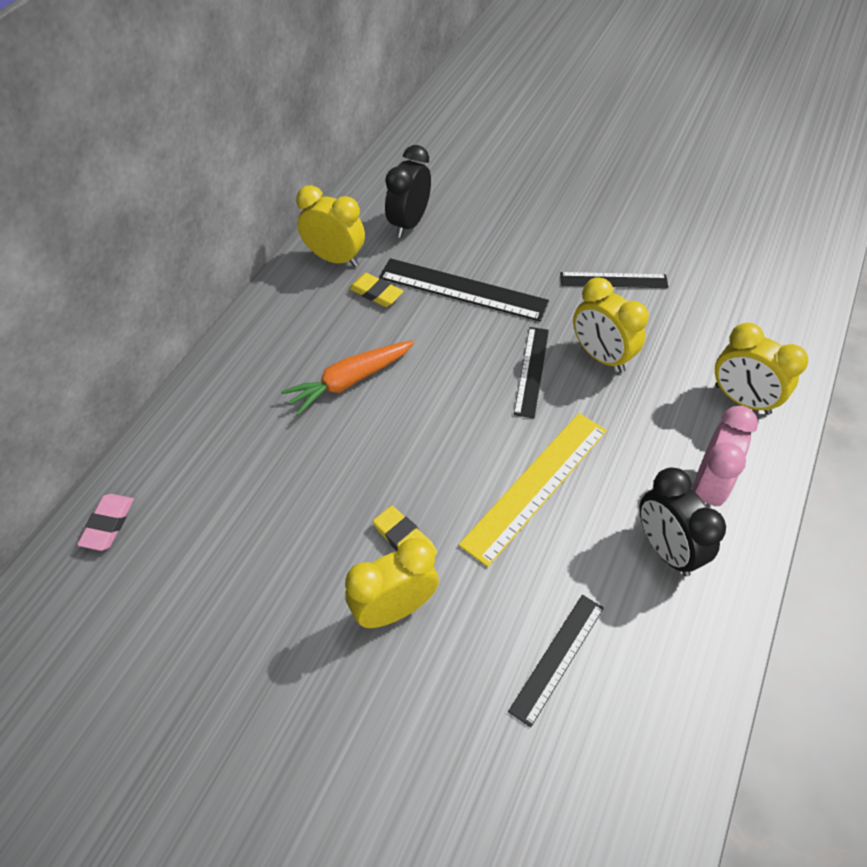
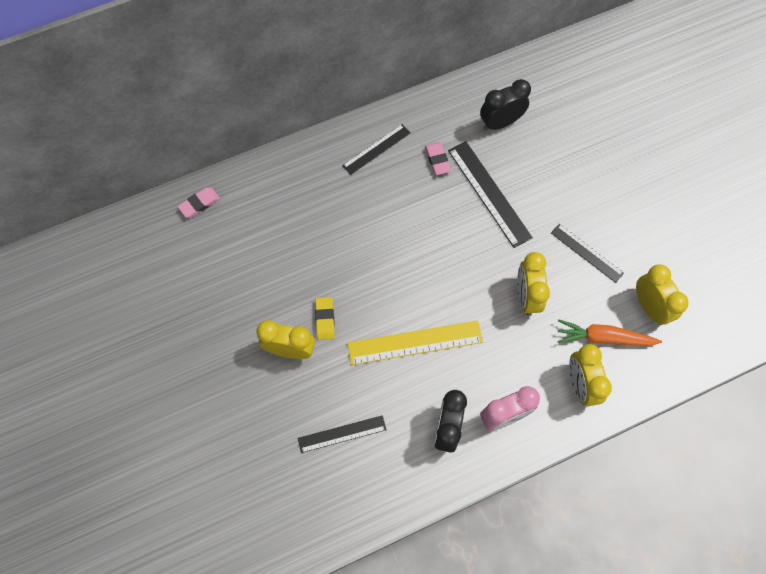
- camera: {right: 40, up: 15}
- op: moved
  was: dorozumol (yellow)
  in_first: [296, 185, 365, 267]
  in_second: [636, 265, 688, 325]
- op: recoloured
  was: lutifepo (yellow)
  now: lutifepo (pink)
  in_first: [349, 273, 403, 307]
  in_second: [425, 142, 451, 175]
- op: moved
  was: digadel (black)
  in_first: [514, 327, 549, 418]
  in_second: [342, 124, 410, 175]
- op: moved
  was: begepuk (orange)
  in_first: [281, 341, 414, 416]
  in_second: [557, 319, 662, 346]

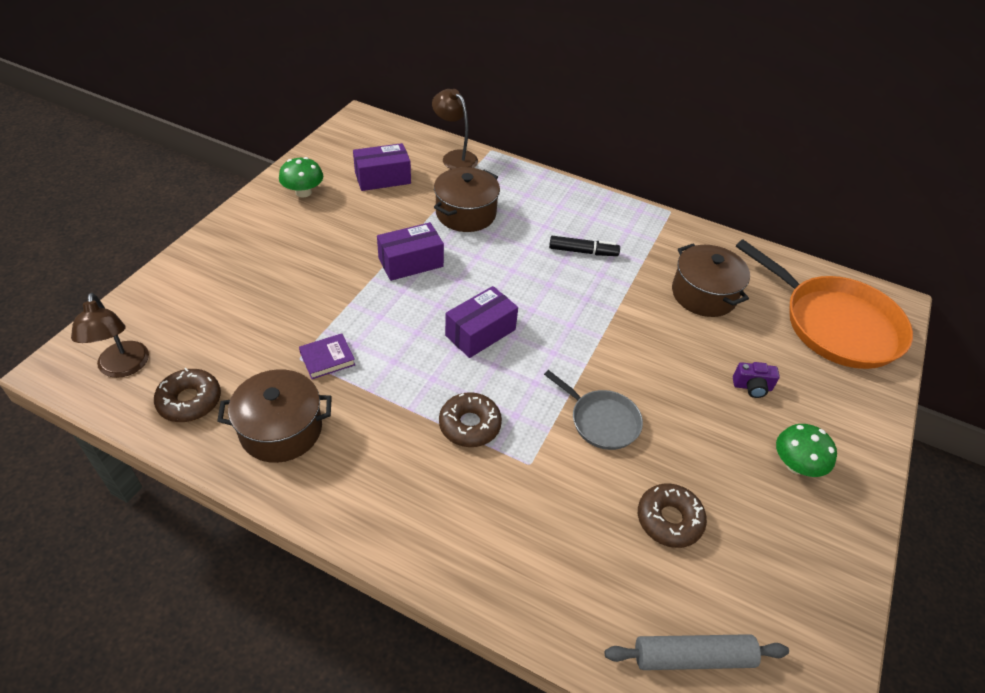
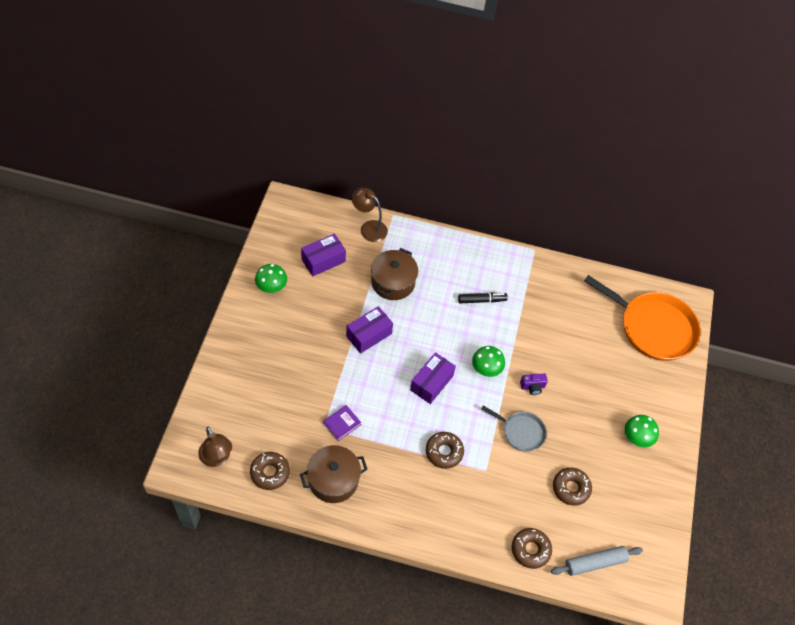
- camera: {right: -15, up: 10}
- op: removed
  was: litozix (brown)
  in_first: [672, 243, 750, 317]
- op: moved
  was: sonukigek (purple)
  in_first: [733, 362, 780, 398]
  in_second: [520, 373, 548, 395]
- op: added
  now: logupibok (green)
  in_second: [472, 346, 505, 377]
- op: added
  now: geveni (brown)
  in_second: [512, 528, 552, 569]

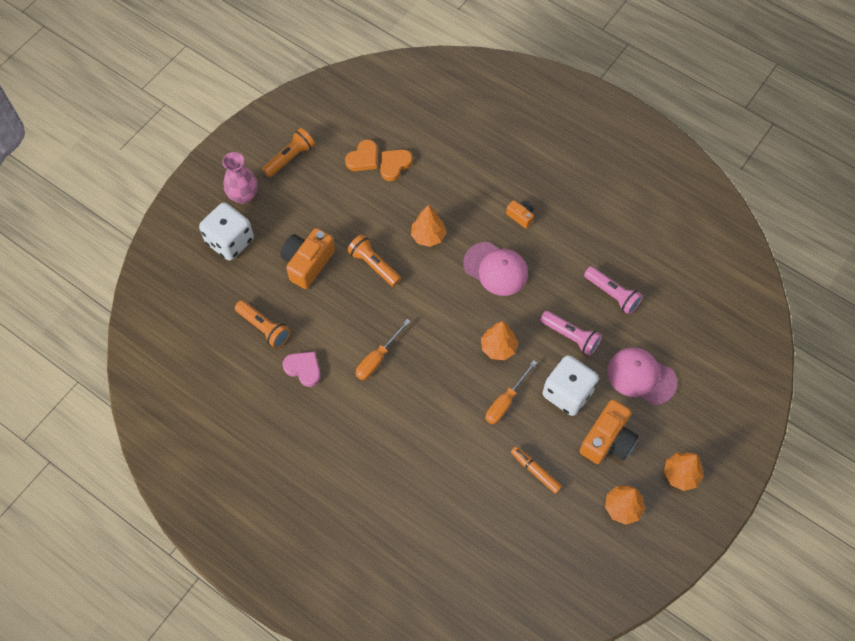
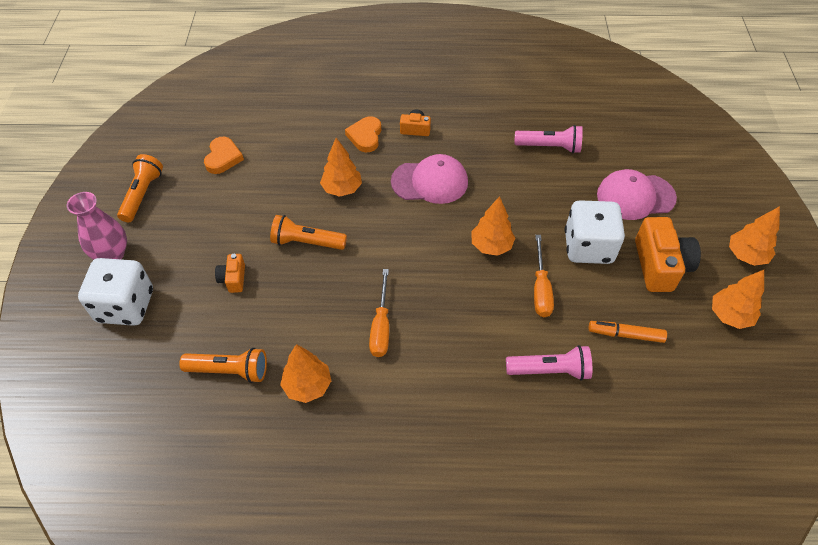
- camera: {right: -35, up: -10}
- op: moved
  was: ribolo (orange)
  in_first: [380, 149, 413, 181]
  in_second: [345, 116, 381, 152]
- op: resized
  was: sonukigek (orange)
  in_first: [280, 228, 335, 289]
  in_second: [215, 254, 245, 293]
  ratio: 0.51
- op: moved
  was: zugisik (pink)
  in_first: [540, 311, 602, 356]
  in_second: [506, 345, 592, 381]
- op: replaced
  was: ribolo (pink)
  now: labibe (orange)
  in_first: [282, 351, 321, 387]
  in_second: [280, 344, 331, 403]

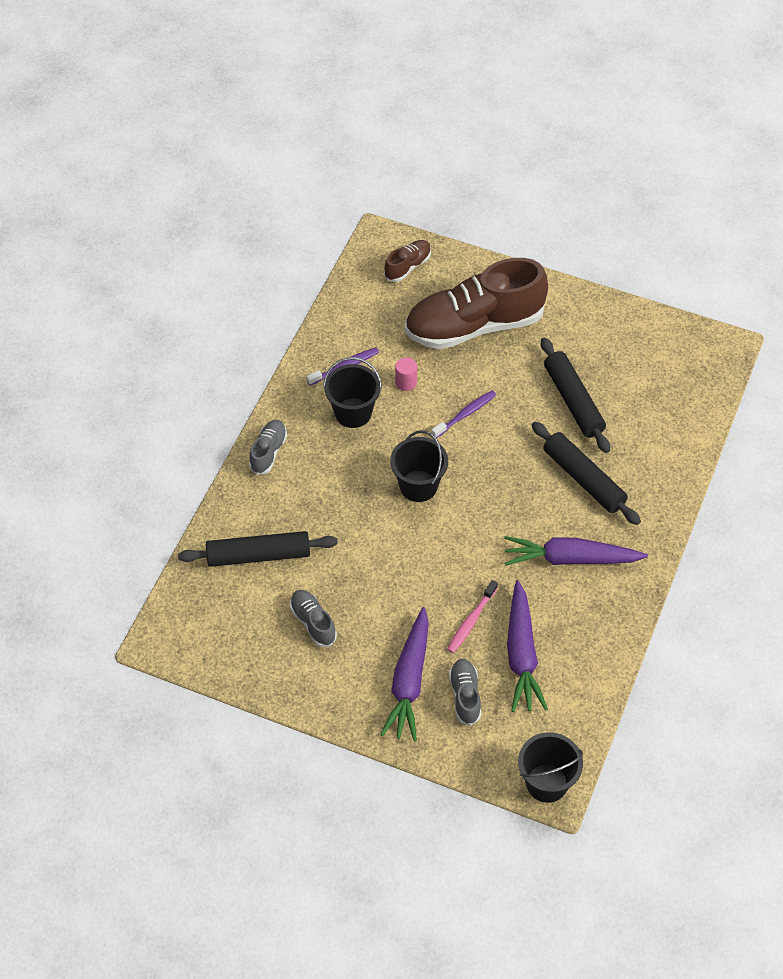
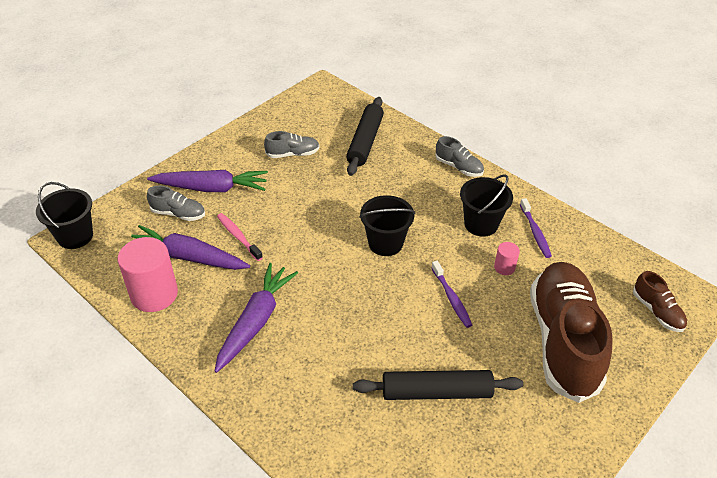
- camera: {right: 110, up: -10}
- op: removed
  was: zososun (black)
  in_first: [532, 422, 641, 525]
- op: turned
  was: begepuk (purple)
  in_first: [380, 607, 429, 741]
  in_second: [147, 170, 268, 192]
  clockwise: 150
- op: added
  now: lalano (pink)
  in_second: [118, 237, 178, 312]

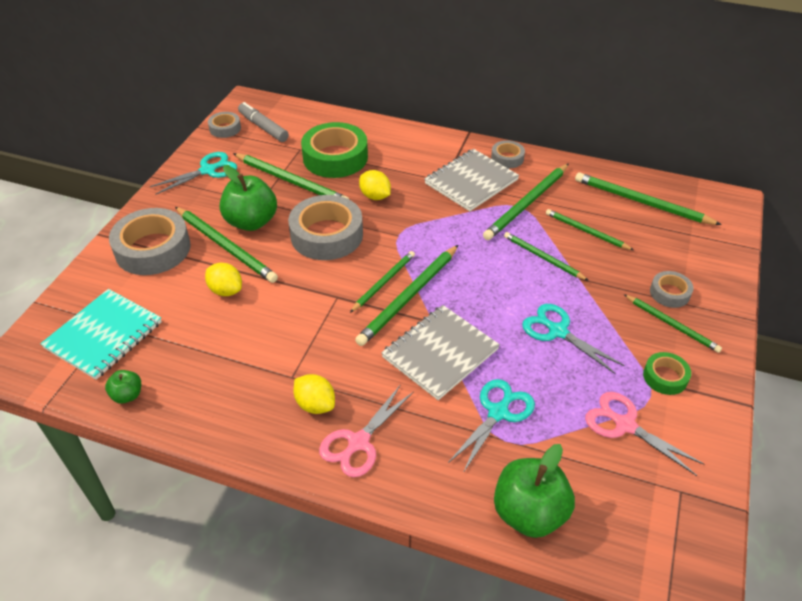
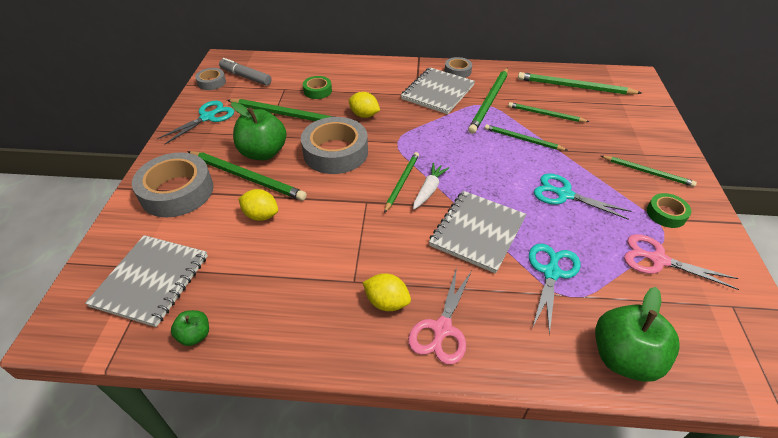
- camera: {right: -15, up: 0}
- op: resized
  was: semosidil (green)
  in_first: [301, 122, 368, 178]
  in_second: [303, 76, 332, 99]
  ratio: 0.5
- op: replaced
  was: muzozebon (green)
  now: begepuk (white)
  in_first: [355, 245, 458, 346]
  in_second: [413, 163, 449, 209]
- op: removed
  was: semosidil (grey)
  in_first: [650, 271, 693, 308]
- op: recoloured
  was: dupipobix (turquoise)
  now: dupipobix (grey)
  in_first: [40, 289, 162, 380]
  in_second: [85, 235, 208, 327]

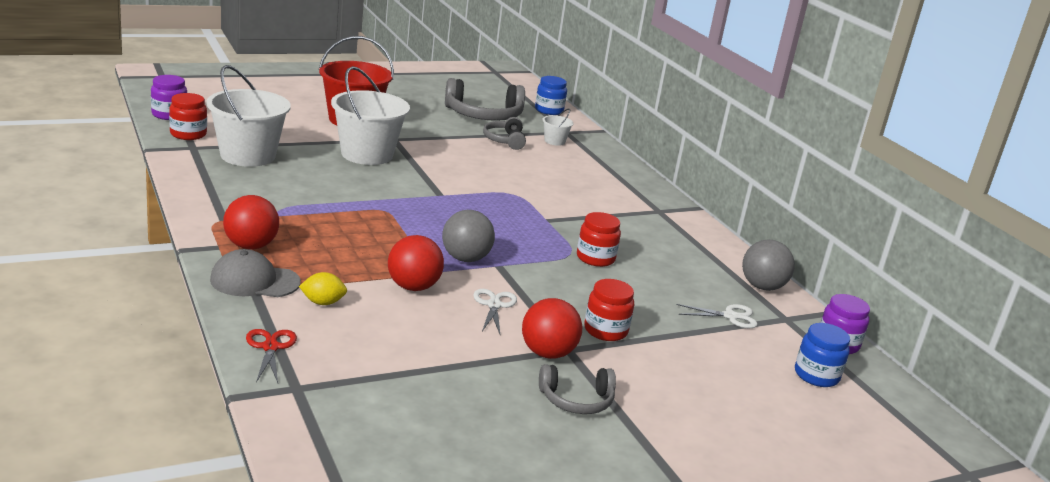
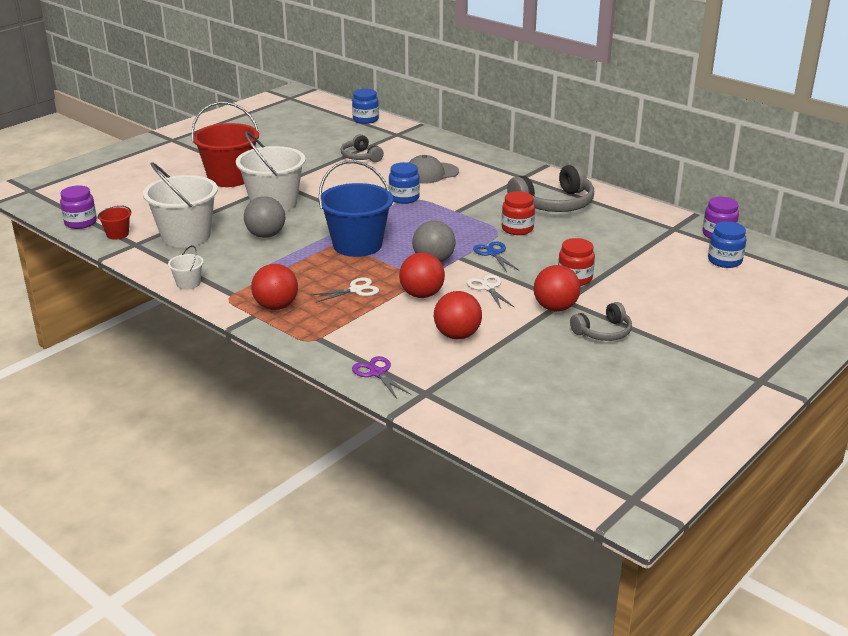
- camera: {right: -20, up: 5}
- op: moved
  was: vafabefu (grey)
  in_first: [445, 78, 525, 121]
  in_second: [507, 163, 594, 212]
- op: replaced
  was: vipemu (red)
  now: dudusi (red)
  in_first: [169, 93, 207, 140]
  in_second: [98, 205, 131, 240]
- op: moved
  was: dudusi (white)
  in_first: [542, 109, 574, 146]
  in_second: [168, 245, 204, 290]
- op: moved
  was: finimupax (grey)
  in_first: [742, 240, 795, 291]
  in_second: [244, 196, 285, 238]
- op: moved
  was: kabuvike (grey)
  in_first: [210, 249, 301, 297]
  in_second: [408, 155, 459, 184]
- op: removed
  was: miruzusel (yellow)
  in_first: [299, 272, 347, 305]
- op: moved
  was: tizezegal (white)
  in_first: [676, 304, 758, 328]
  in_second: [311, 277, 379, 303]
- op: recoloured
  was: tizezegal (red)
  now: tizezegal (purple)
  in_first: [246, 329, 297, 383]
  in_second: [352, 356, 412, 399]
- op: added
  now: dudusi (blue)
  in_second: [319, 160, 393, 257]
- op: added
  now: vipemu (blue)
  in_second: [389, 162, 420, 204]
- op: added
  now: tizezegal (blue)
  in_second: [473, 241, 519, 272]
- op: added
  now: finimupax (red)
  in_second: [434, 291, 482, 339]

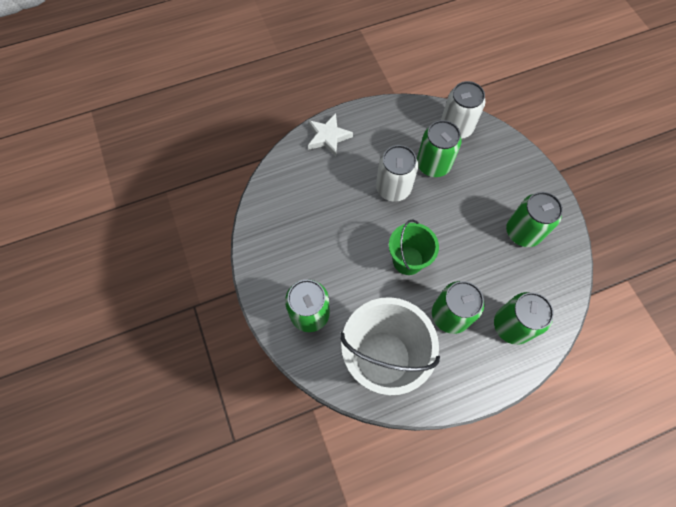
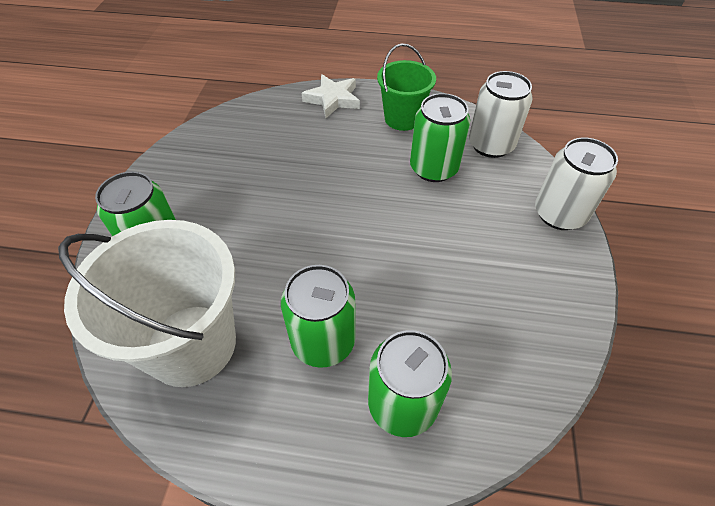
- camera: {right: 30, up: -15}
- op: moved
  was: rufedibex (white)
  in_first: [376, 145, 418, 202]
  in_second: [535, 137, 618, 230]
- op: removed
  was: rufedibex (green)
  in_first: [506, 192, 563, 247]
- op: moved
  was: dudusi (green)
  in_first: [389, 219, 439, 275]
  in_second: [377, 43, 436, 131]

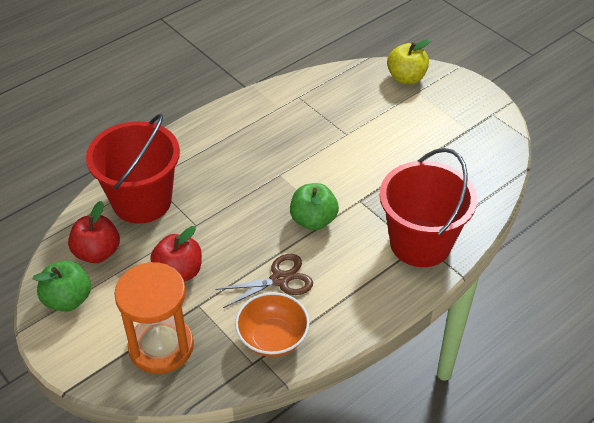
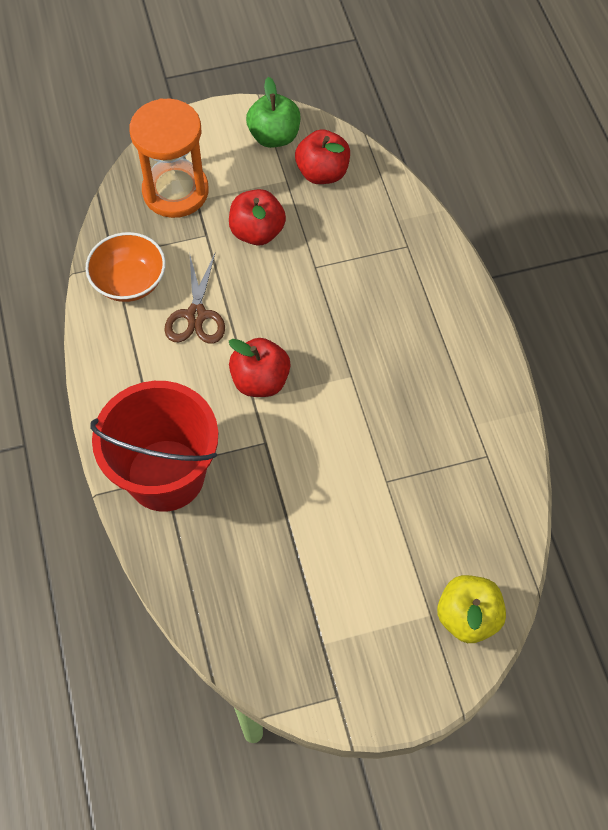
- camera: {right: 115, up: 15}
- op: removed
  was: dudusi (red)
  in_first: [86, 114, 180, 224]
- op: recoloured
  was: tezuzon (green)
  now: tezuzon (red)
  in_first: [290, 183, 339, 230]
  in_second: [229, 338, 291, 397]

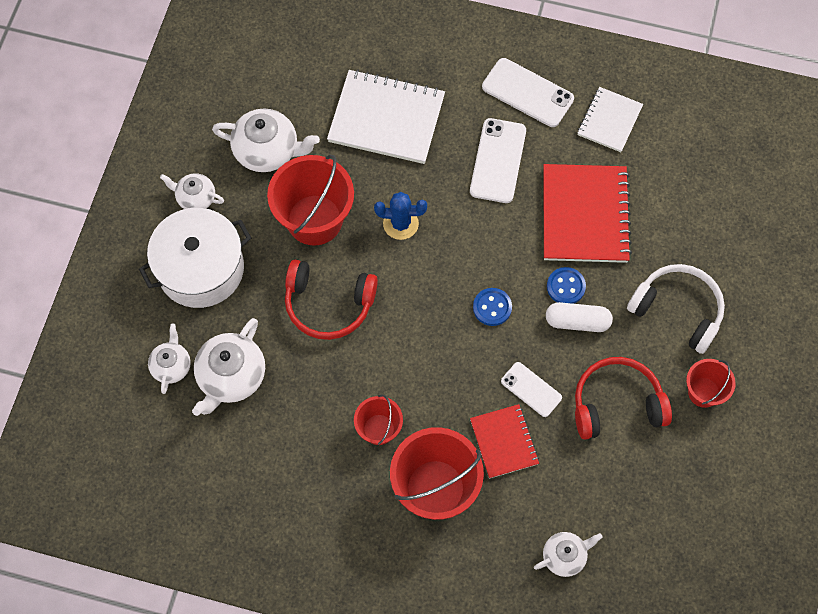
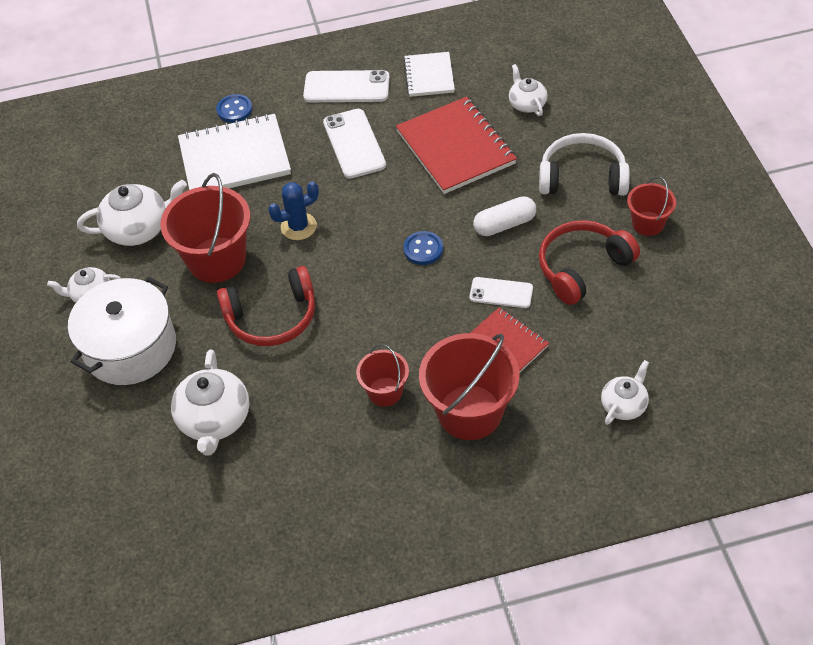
- camera: {right: -25, up: -15}
- op: moved
  was: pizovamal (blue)
  in_first: [547, 267, 586, 304]
  in_second: [216, 94, 253, 123]
- op: moved
  was: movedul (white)
  in_first: [148, 324, 191, 394]
  in_second: [509, 64, 548, 116]

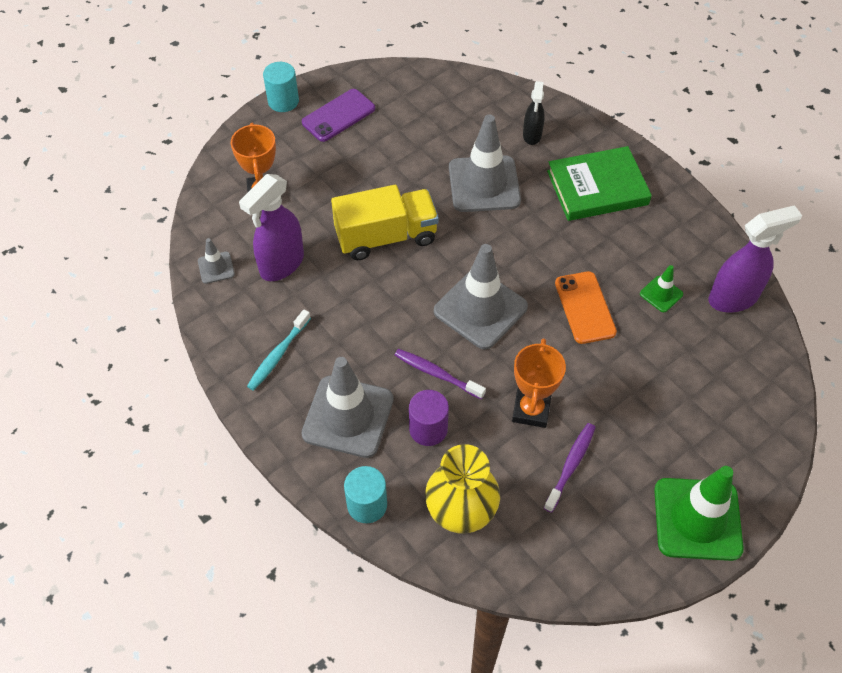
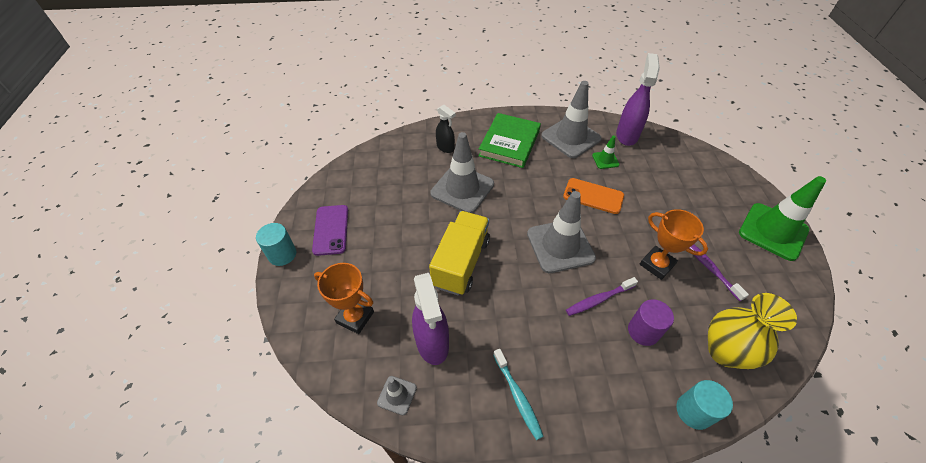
- camera: {right: -55, up: -5}
- op: moved
  was: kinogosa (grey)
  in_first: [301, 357, 394, 458]
  in_second: [541, 81, 602, 158]

